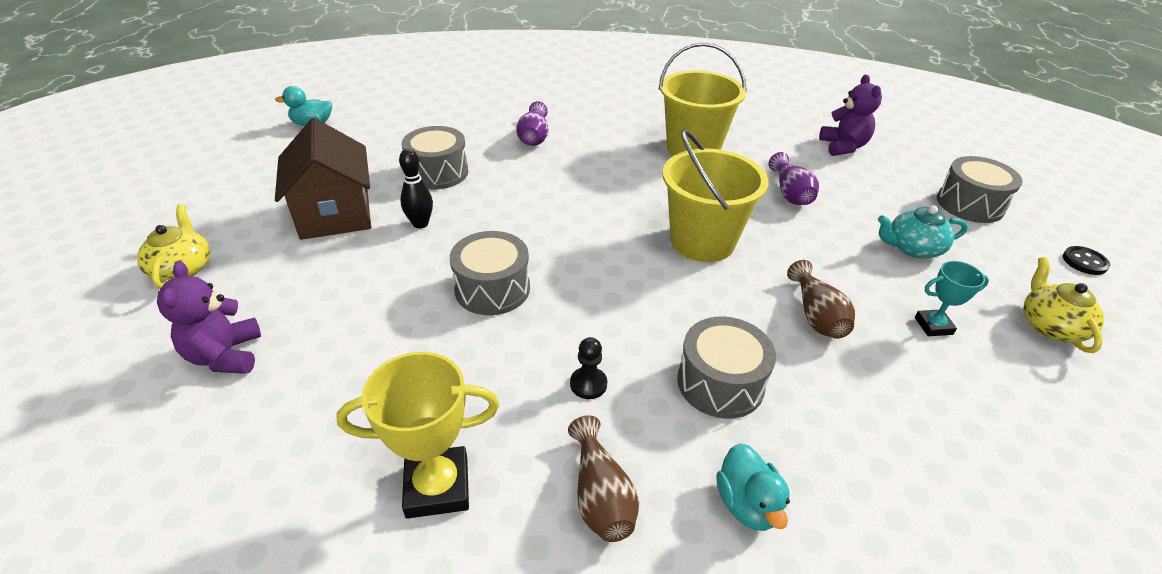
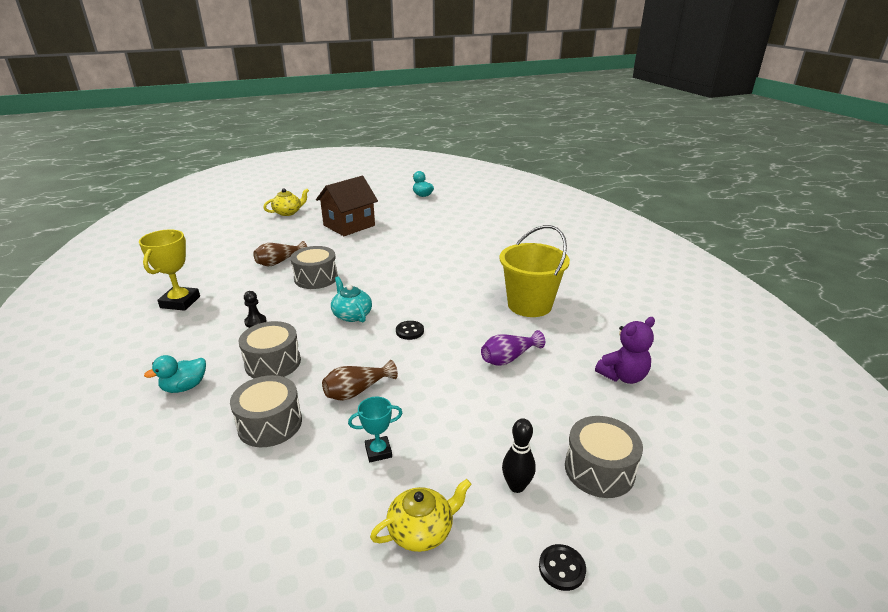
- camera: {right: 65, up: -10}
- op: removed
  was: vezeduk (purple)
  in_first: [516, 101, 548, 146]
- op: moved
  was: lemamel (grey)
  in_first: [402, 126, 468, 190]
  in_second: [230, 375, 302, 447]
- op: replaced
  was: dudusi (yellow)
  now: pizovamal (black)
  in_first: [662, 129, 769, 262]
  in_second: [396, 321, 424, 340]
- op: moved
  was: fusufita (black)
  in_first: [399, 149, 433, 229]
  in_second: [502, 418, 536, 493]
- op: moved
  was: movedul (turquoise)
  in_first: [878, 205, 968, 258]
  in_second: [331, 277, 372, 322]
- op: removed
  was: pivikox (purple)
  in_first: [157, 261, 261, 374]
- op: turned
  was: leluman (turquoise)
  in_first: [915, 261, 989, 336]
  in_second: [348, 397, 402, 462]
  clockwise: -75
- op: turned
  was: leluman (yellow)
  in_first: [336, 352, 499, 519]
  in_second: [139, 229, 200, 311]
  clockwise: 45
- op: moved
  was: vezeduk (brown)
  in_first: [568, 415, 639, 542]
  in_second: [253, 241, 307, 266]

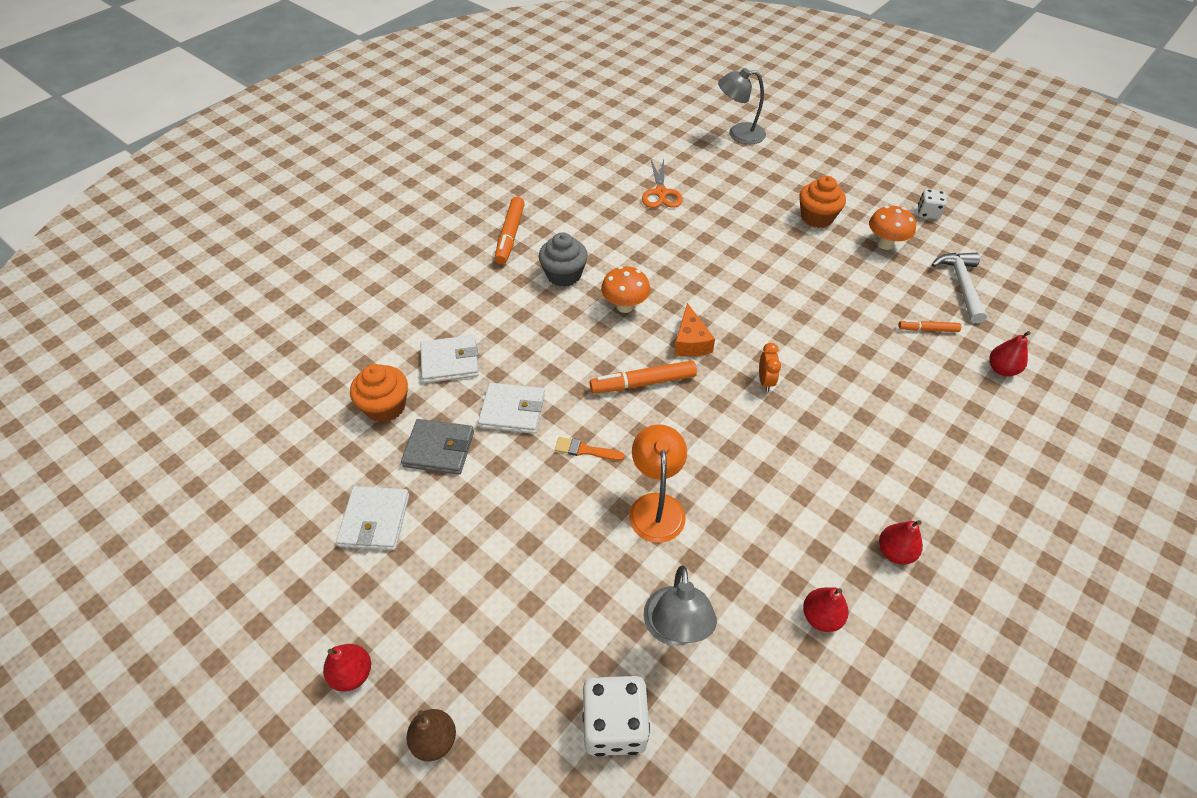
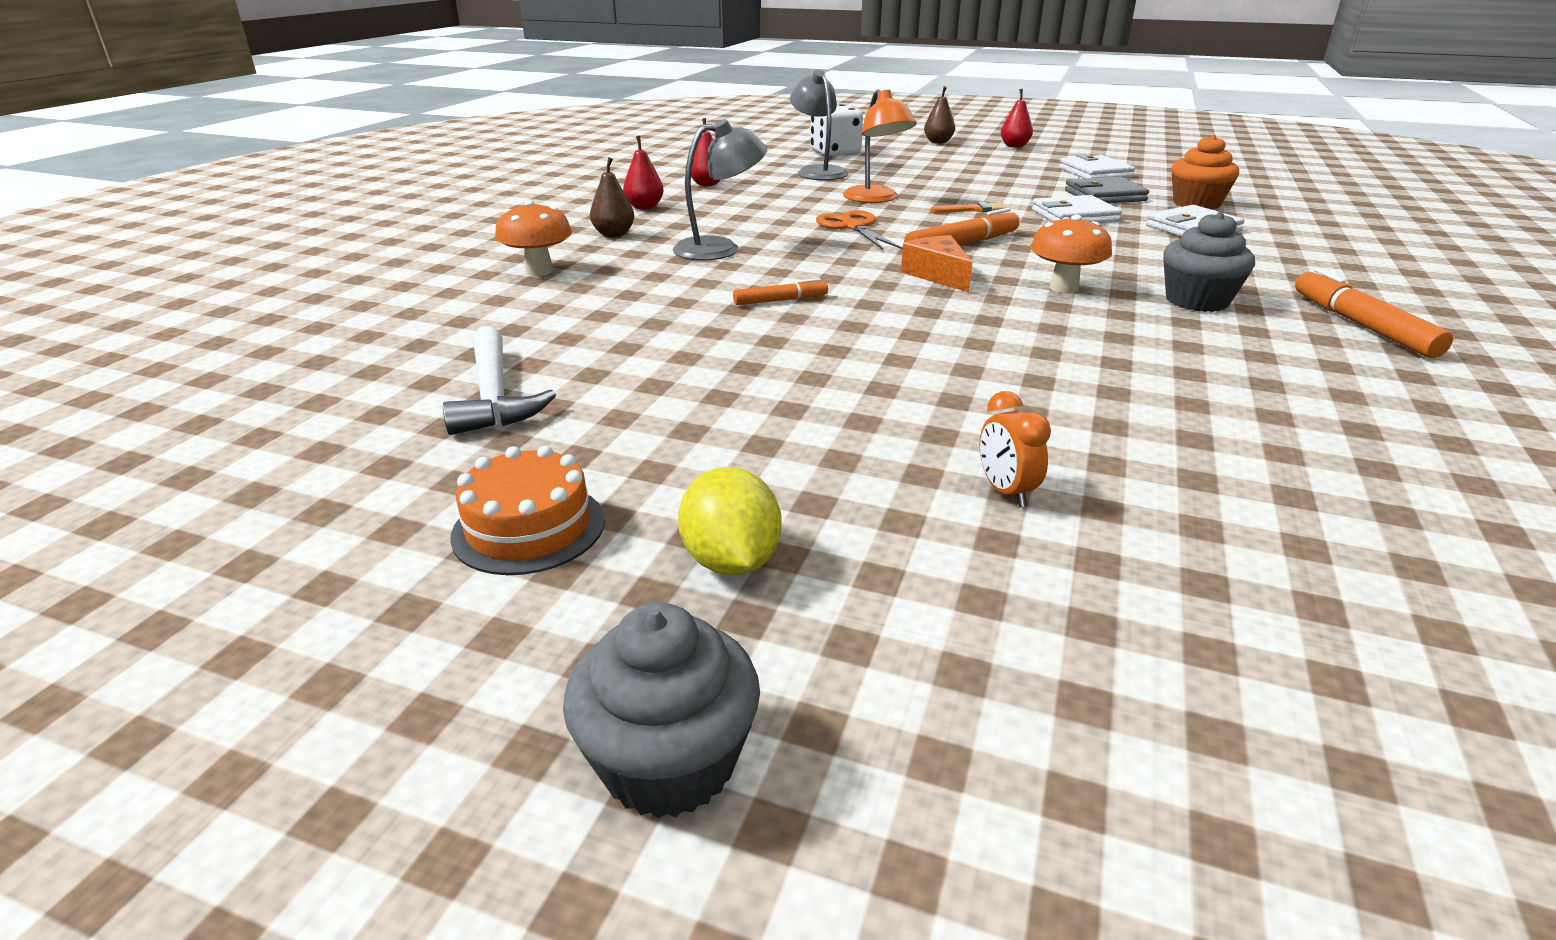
- camera: {right: 160, up: -20}
- op: moved
  was: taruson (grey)
  in_first: [718, 68, 766, 144]
  in_second: [673, 119, 767, 261]
- op: moved
  was: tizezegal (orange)
  in_first: [642, 159, 683, 208]
  in_second: [816, 210, 903, 250]
- op: removed
  was: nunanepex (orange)
  in_first: [800, 176, 846, 228]
- op: replaced
  was: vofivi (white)
  now: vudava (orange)
  in_first: [918, 189, 947, 219]
  in_second: [450, 445, 605, 575]
- op: moved
  was: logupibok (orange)
  in_first: [869, 206, 916, 250]
  in_second: [495, 200, 572, 276]
- op: moved
  was: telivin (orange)
  in_first: [898, 320, 961, 332]
  in_second: [733, 278, 828, 305]
- op: removed
  was: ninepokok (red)
  in_first: [989, 331, 1031, 376]
- op: moved
  was: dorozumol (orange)
  in_first: [759, 343, 781, 392]
  in_second: [980, 391, 1051, 507]
- op: added
  now: ninepokok (brown)
  in_second: [590, 157, 634, 237]
- op: added
  now: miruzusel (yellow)
  in_second: [678, 467, 782, 576]
- op: added
  now: nunanepex (grey)
  in_second: [563, 602, 760, 818]

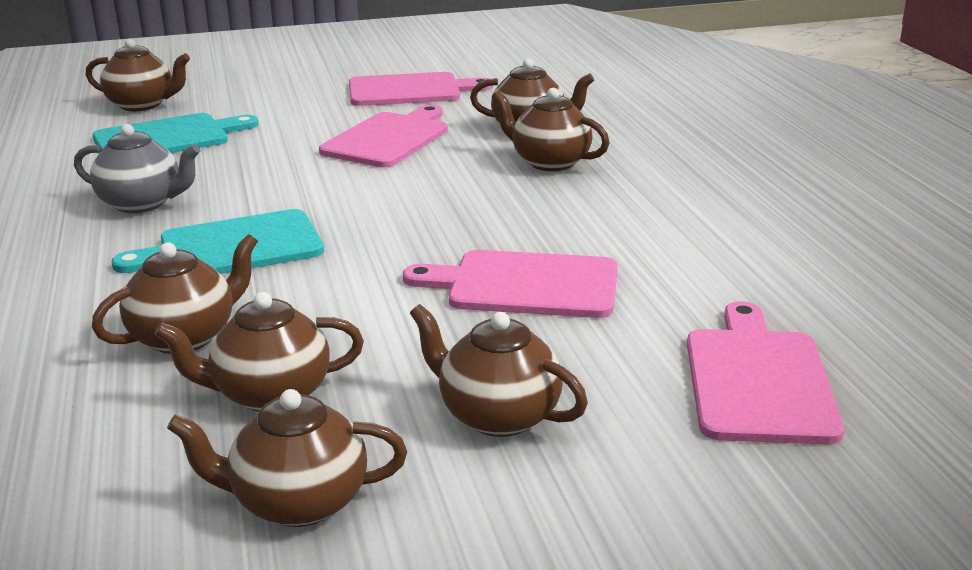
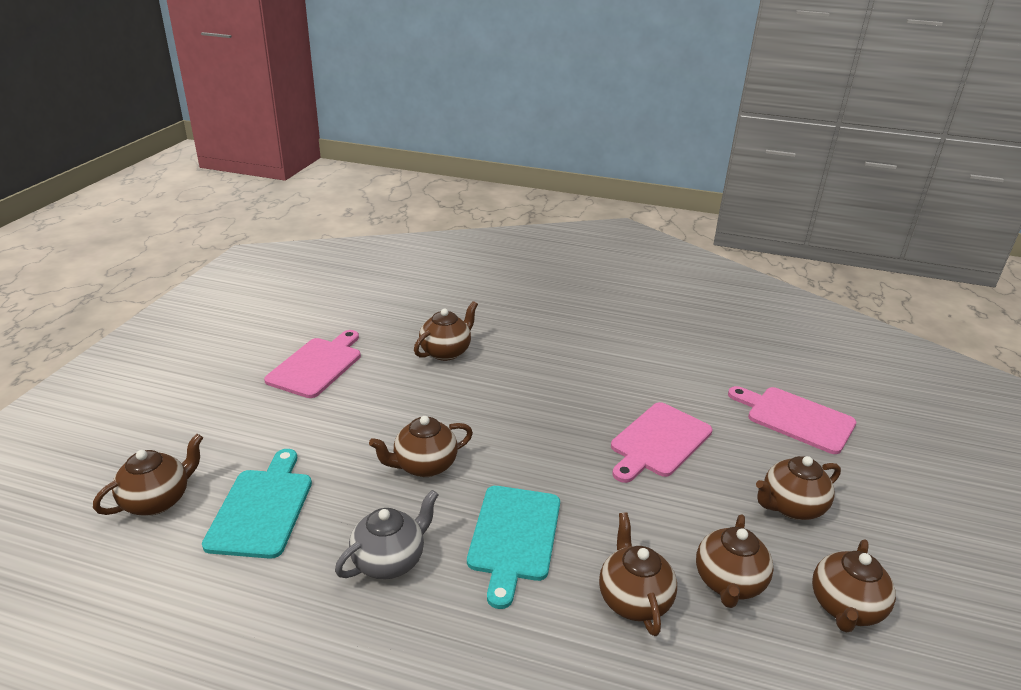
- camera: {right: -60, up: 5}
- op: moved
  was: movedul (brown)
  in_first: [492, 88, 610, 171]
  in_second: [369, 416, 473, 477]
- op: removed
  was: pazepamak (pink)
  in_first: [319, 105, 448, 167]

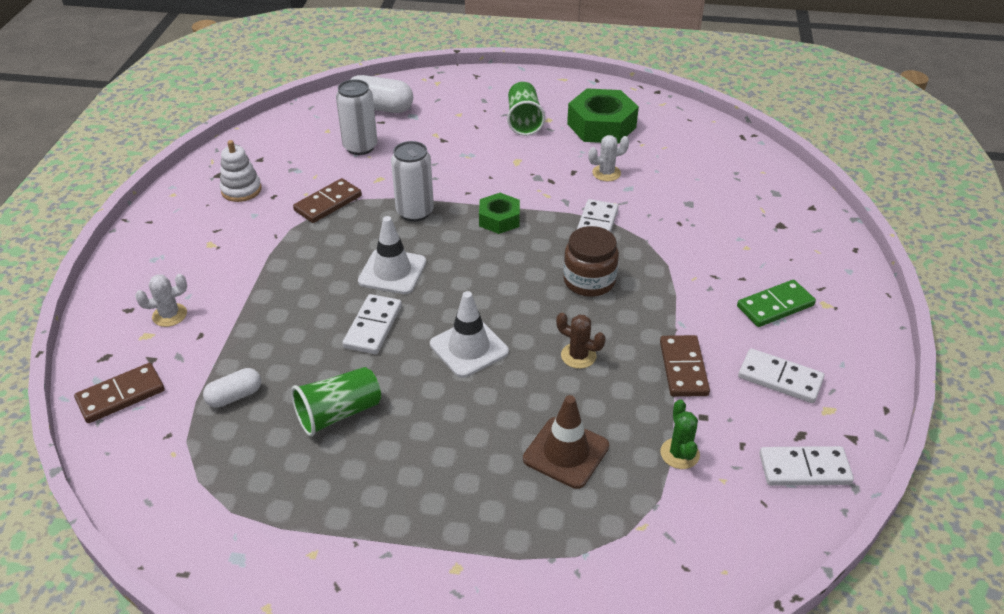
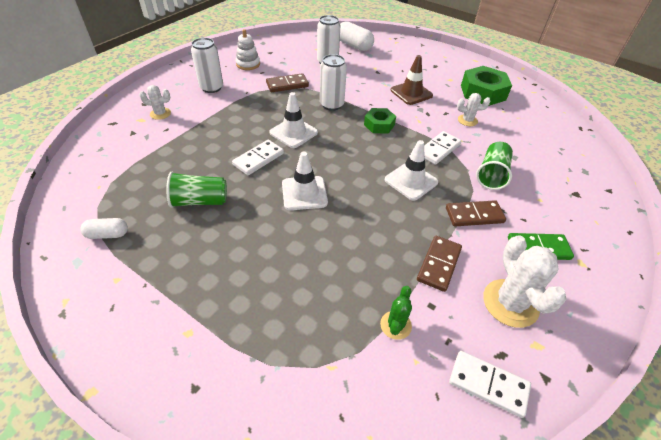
- camera: {right: 25, up: 5}
- op: moved
  was: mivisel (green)
  in_first: [507, 82, 545, 136]
  in_second: [476, 142, 513, 190]
- op: replaced
  was: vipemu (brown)
  now: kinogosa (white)
  in_first: [563, 226, 619, 297]
  in_second: [385, 140, 438, 201]
- op: removed
  was: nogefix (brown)
  in_first: [556, 313, 606, 369]
- op: replaced
  was: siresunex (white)
  now: nogefix (white)
  in_first: [738, 348, 825, 403]
  in_second: [483, 235, 567, 328]
- op: moved
  was: siresunex (brown)
  in_first: [74, 363, 165, 423]
  in_second: [446, 200, 506, 226]
- op: moved
  was: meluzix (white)
  in_first: [203, 368, 261, 408]
  in_second: [80, 218, 128, 239]
- op: moved
  was: kinogosa (brown)
  in_first: [523, 395, 609, 489]
  in_second: [391, 55, 433, 105]
- op: added
  now: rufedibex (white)
  in_second: [191, 38, 223, 93]

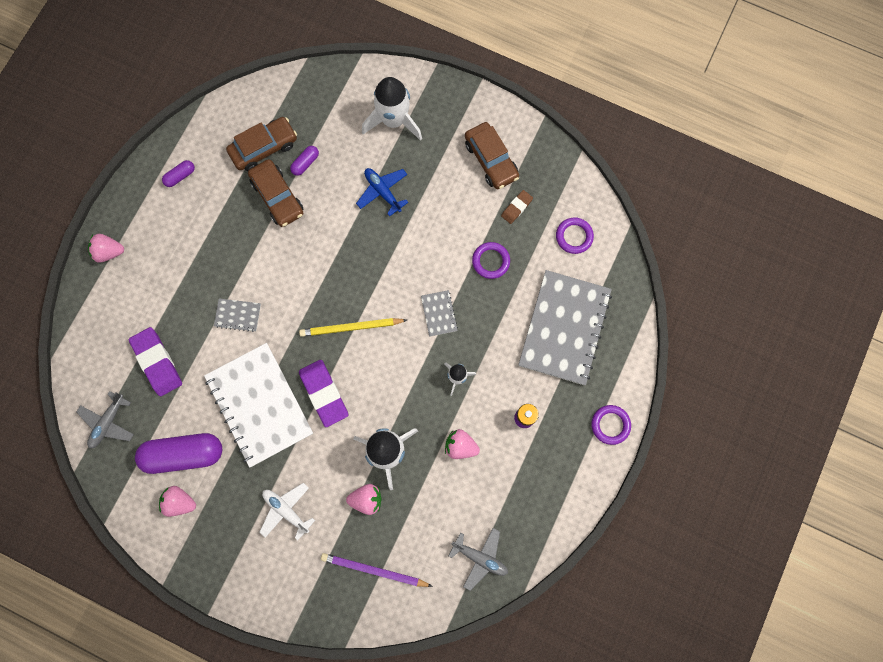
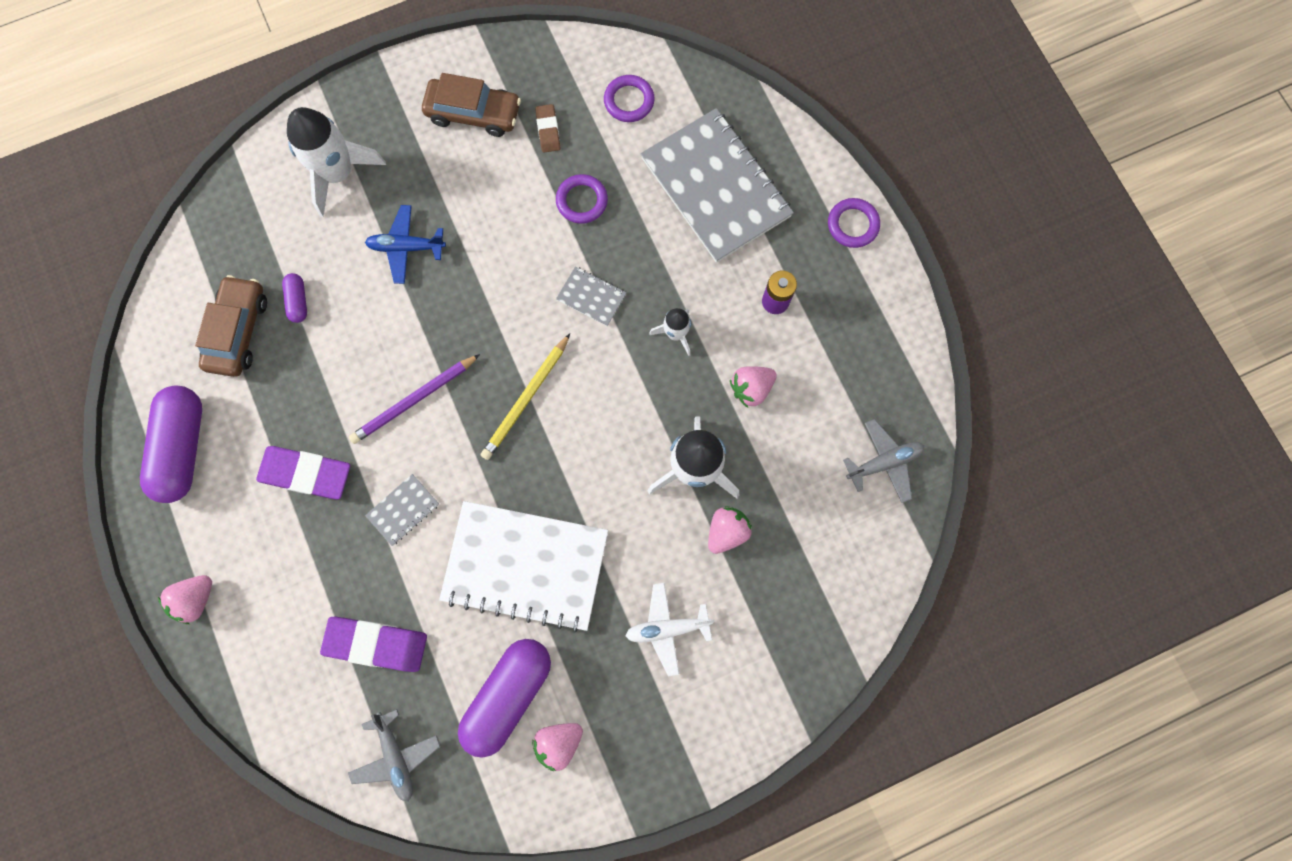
- camera: {right: -50, up: 0}
- op: removed
  was: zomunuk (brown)
  in_first: [248, 159, 303, 227]
- op: resized
  was: meluzix (purple)
  in_first: [162, 160, 195, 187]
  in_second: [140, 386, 202, 503]
  ratio: 2.2
- op: moved
  was: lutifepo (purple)
  in_first: [299, 360, 348, 427]
  in_second: [256, 446, 350, 499]
- op: moved
  was: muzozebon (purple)
  in_first: [321, 553, 433, 587]
  in_second: [349, 354, 480, 444]

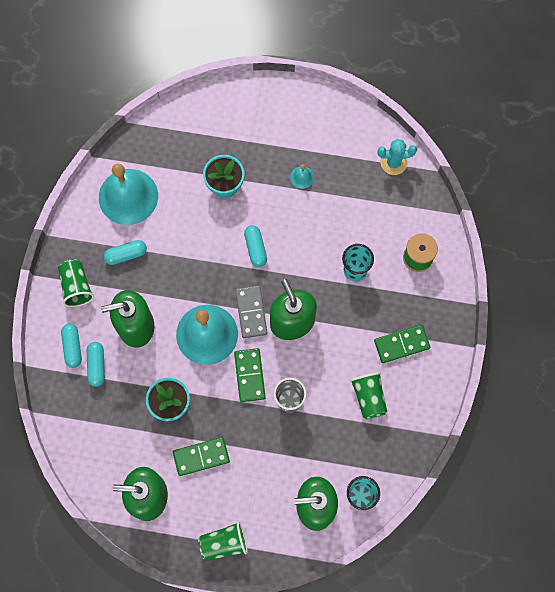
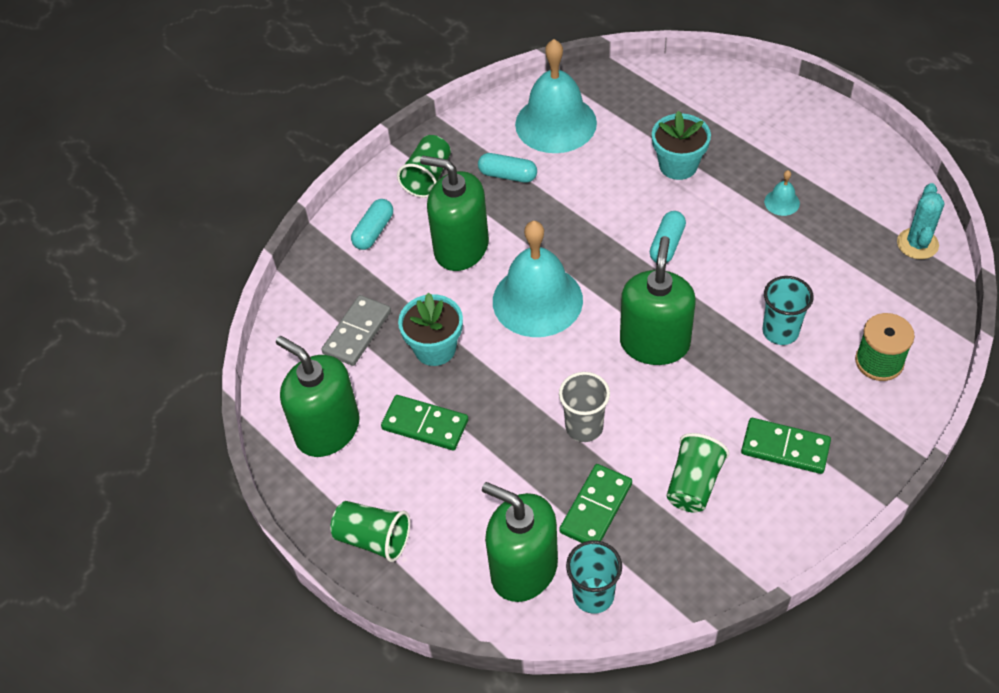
- camera: {right: 40, up: -20}
- op: turned
  was: nogefix (turquoise)
  in_first: [377, 139, 417, 175]
  in_second: [897, 183, 944, 259]
  clockwise: 75
- op: moved
  was: siresunex (grey)
  in_first: [235, 286, 267, 338]
  in_second: [321, 295, 391, 366]
- op: removed
  was: meluzix (turquoise)
  in_first: [87, 342, 105, 387]
- op: moved
  was: siresunex (green)
  in_first: [234, 348, 266, 402]
  in_second: [559, 464, 632, 543]

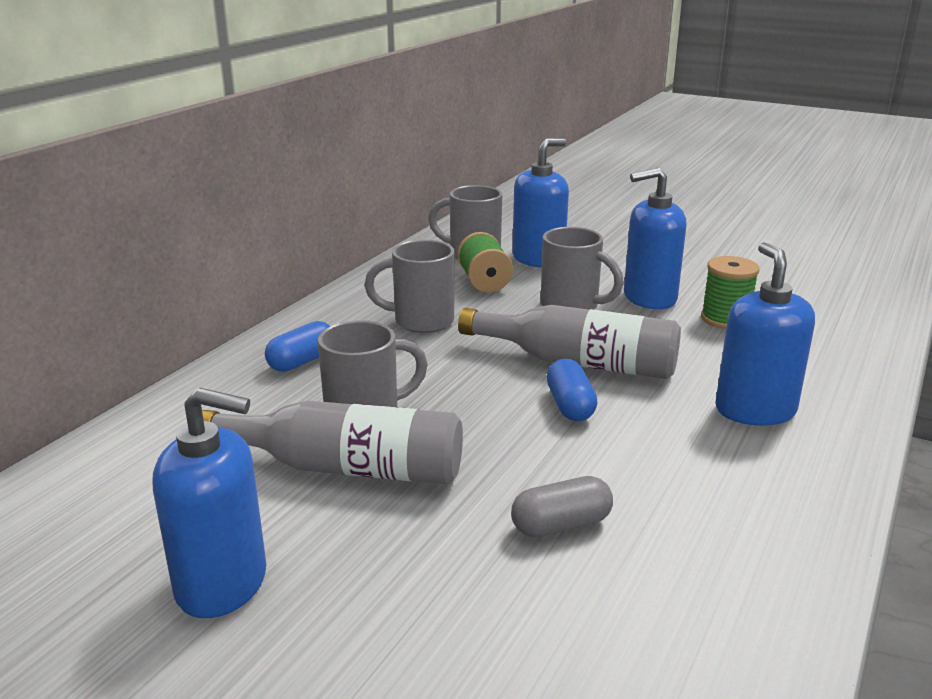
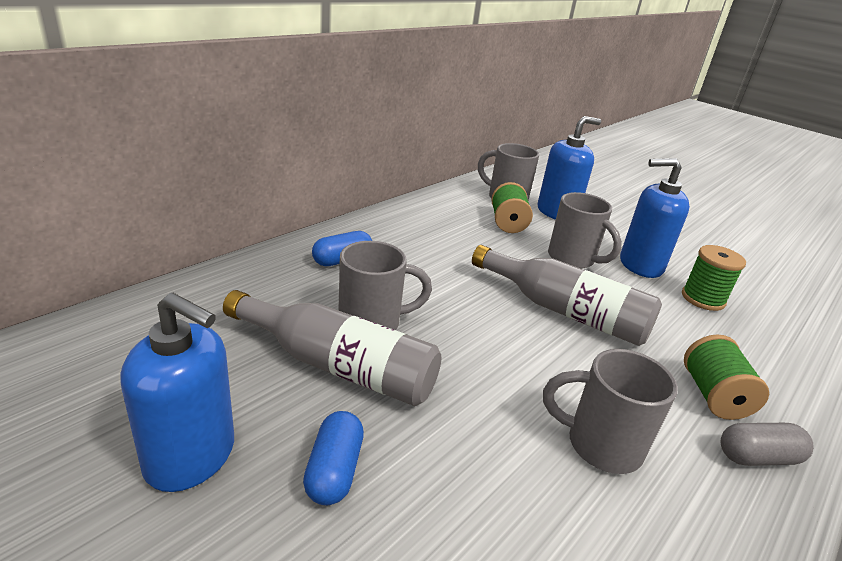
- camera: {right: 10, up: 5}
- op: moved
  was: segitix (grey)
  in_first: [365, 240, 455, 333]
  in_second: [543, 349, 678, 474]
- op: replaced
  was: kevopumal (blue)
  now: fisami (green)
  in_first: [715, 242, 815, 426]
  in_second: [684, 335, 769, 420]
- op: moved
  was: meluzix (blue)
  in_first: [547, 359, 597, 421]
  in_second: [303, 411, 364, 505]
- op: moved
  was: meluzix (grey)
  in_first: [511, 476, 613, 537]
  in_second: [720, 423, 814, 466]

